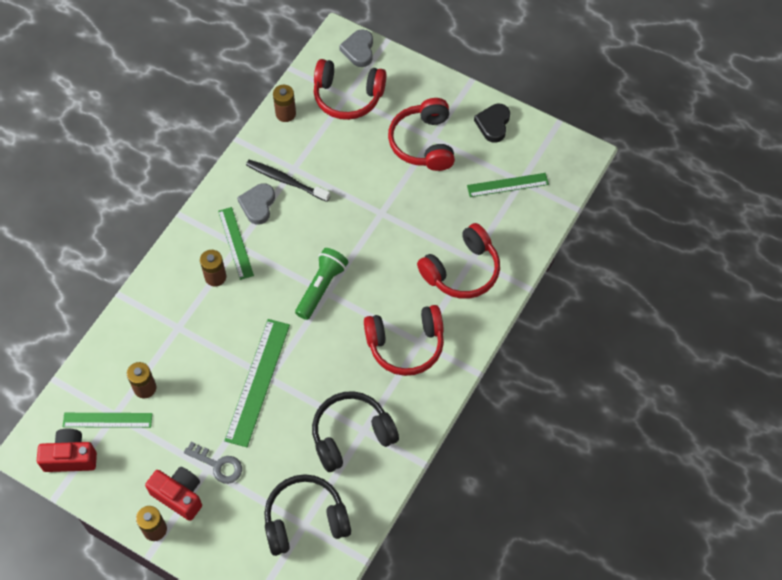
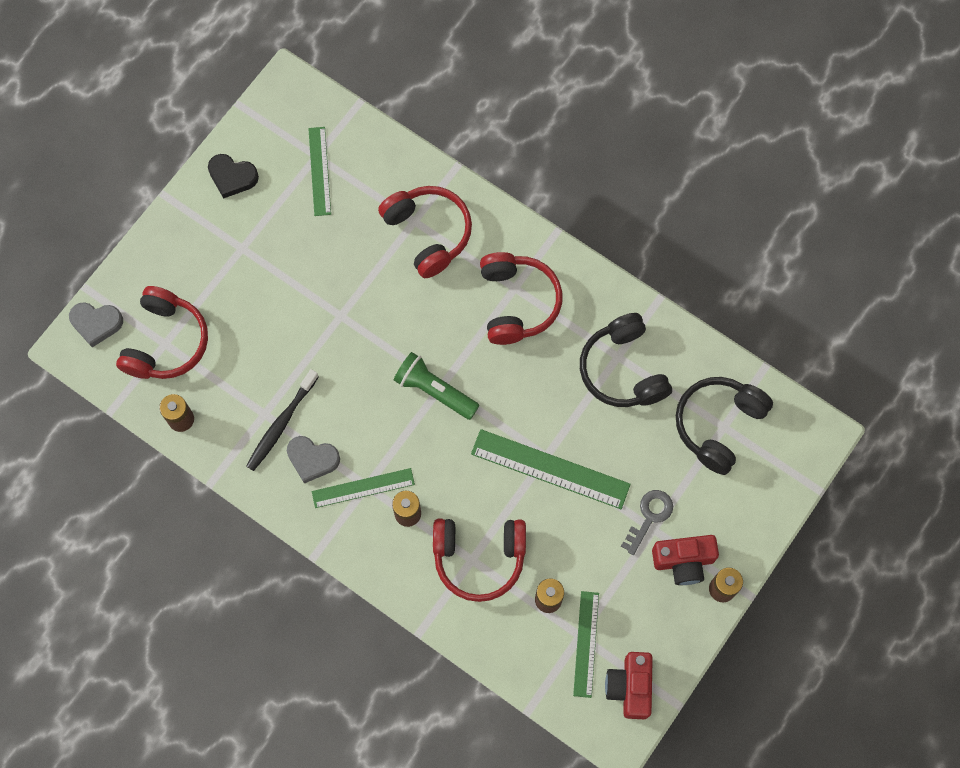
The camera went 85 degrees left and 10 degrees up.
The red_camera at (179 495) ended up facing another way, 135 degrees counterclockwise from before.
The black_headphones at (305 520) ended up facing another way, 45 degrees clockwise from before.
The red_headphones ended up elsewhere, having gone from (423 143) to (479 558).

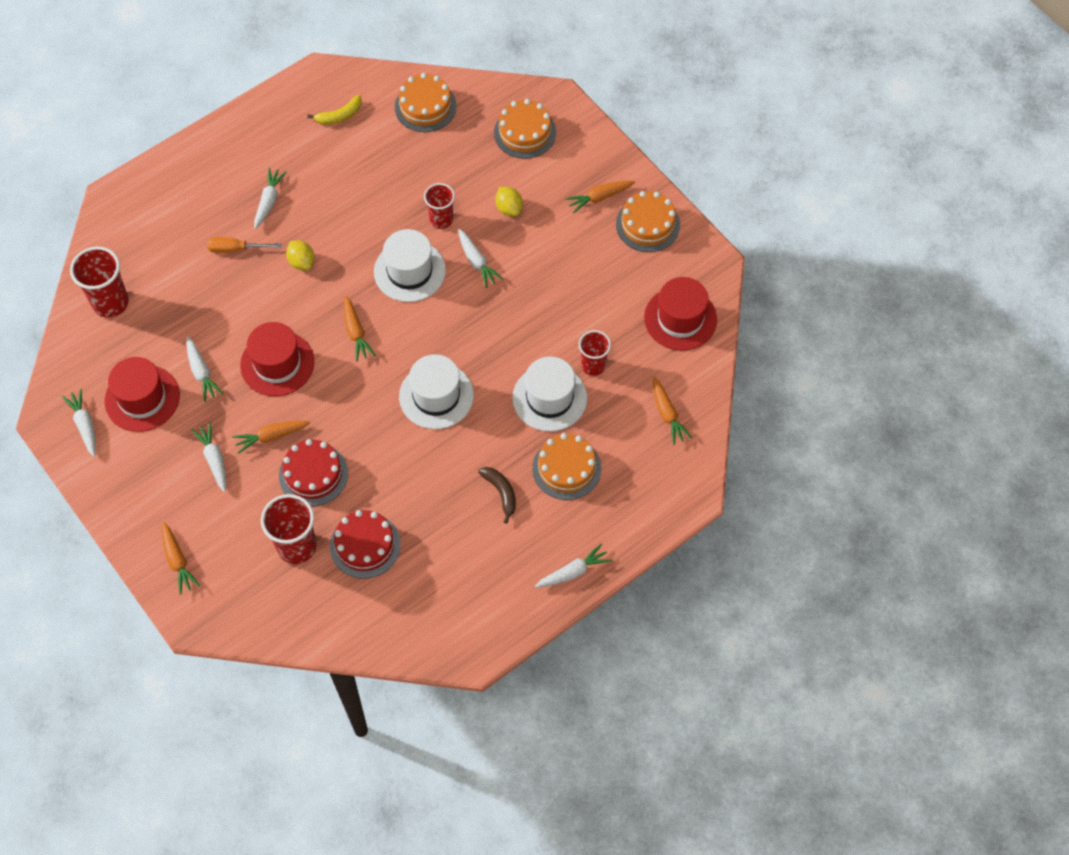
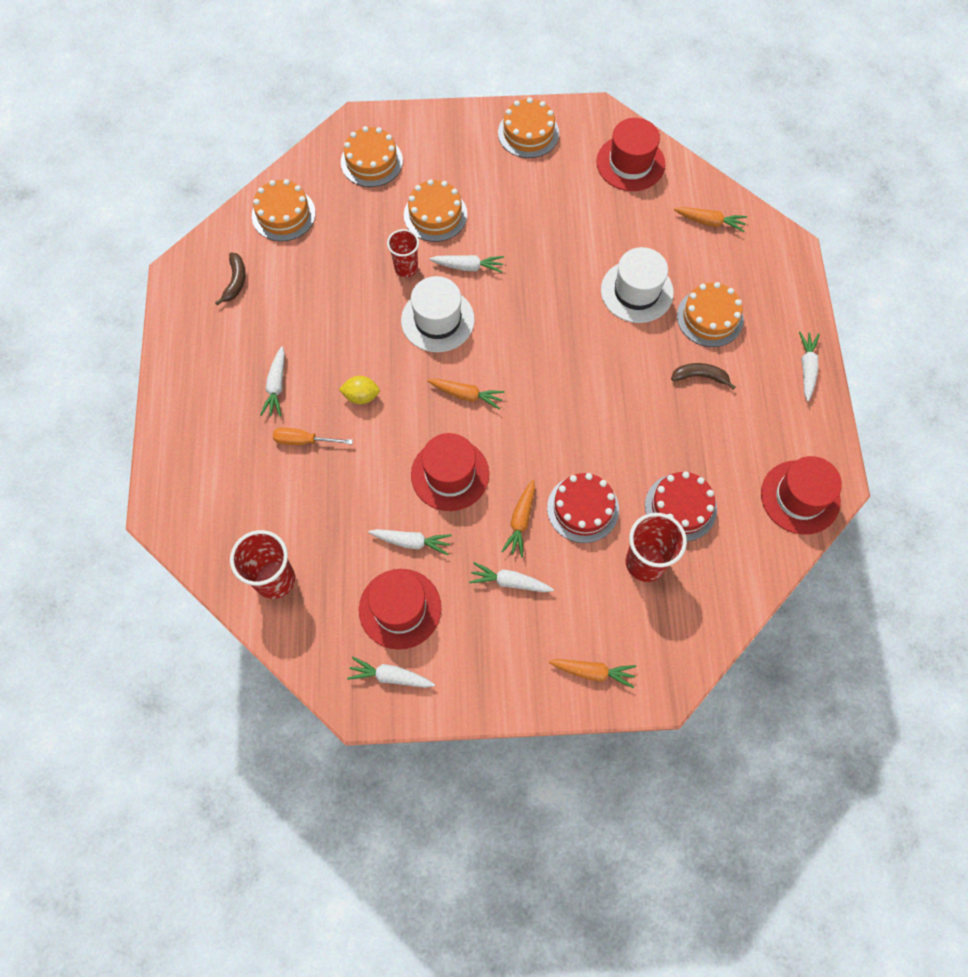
The camera went 55 degrees left and 5 degrees up.
The orange_screwdriver at (236 249) ended up facing another way, 60 degrees clockwise from before.
The white_carrot at (269 201) ended up facing another way, 135 degrees counterclockwise from before.
What was the yellow_banana at (339 115) turned into the brown_banana at (235 281).
The second view lost the white_hat at (436 396).
Where the yellow_lemon stood at (509 208), the orange_cake came to stand at (435 215).
The second view lost the orange_carrot at (599 197).
The second view lost the red_cup at (593 365).
The second view gained the red_hat at (800 497).

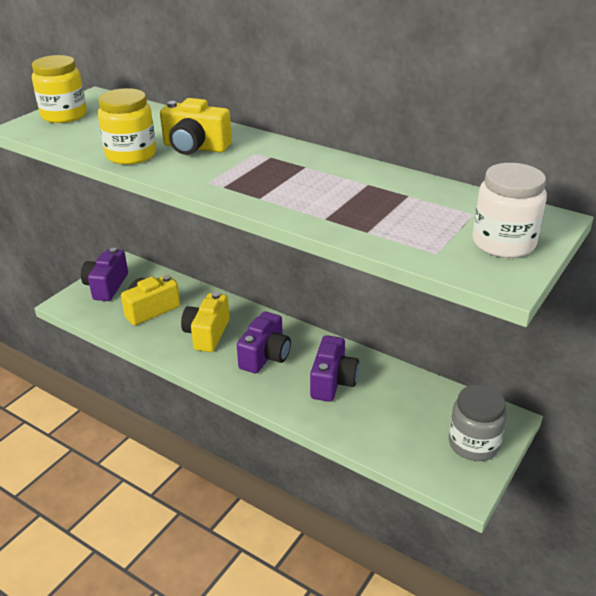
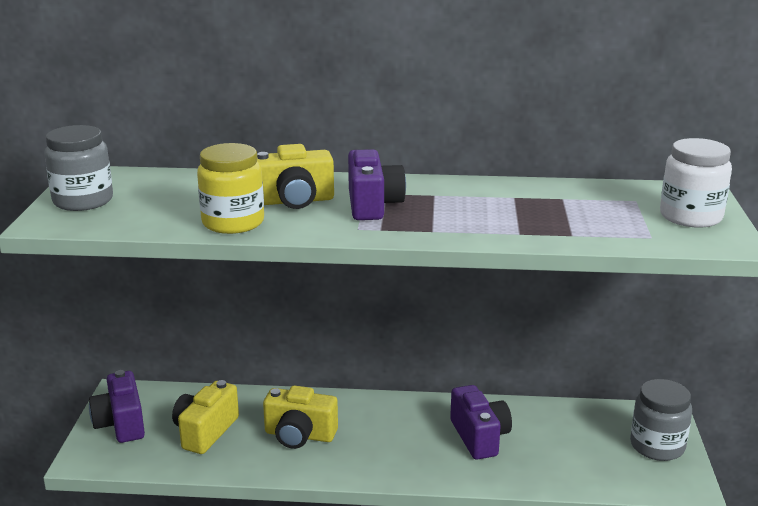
The camera went 30 degrees left and 10 degrees down.
What was the yellow_jar at (64 115) turned into the grey_jar at (83 201).
The yellow_camera at (207 334) ended up facing another way, 60 degrees counterclockwise from before.
The purple_camera ended up elsewhere, having gone from (265 356) to (373 205).

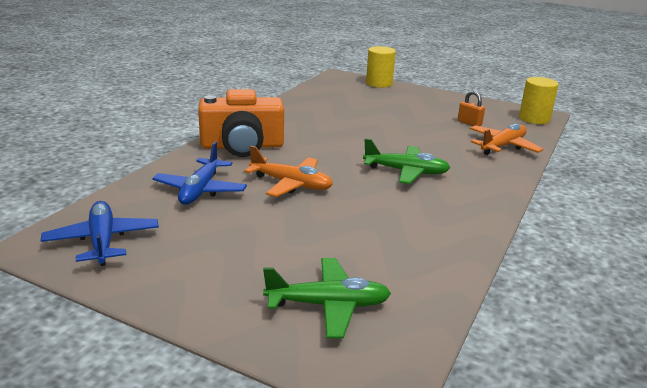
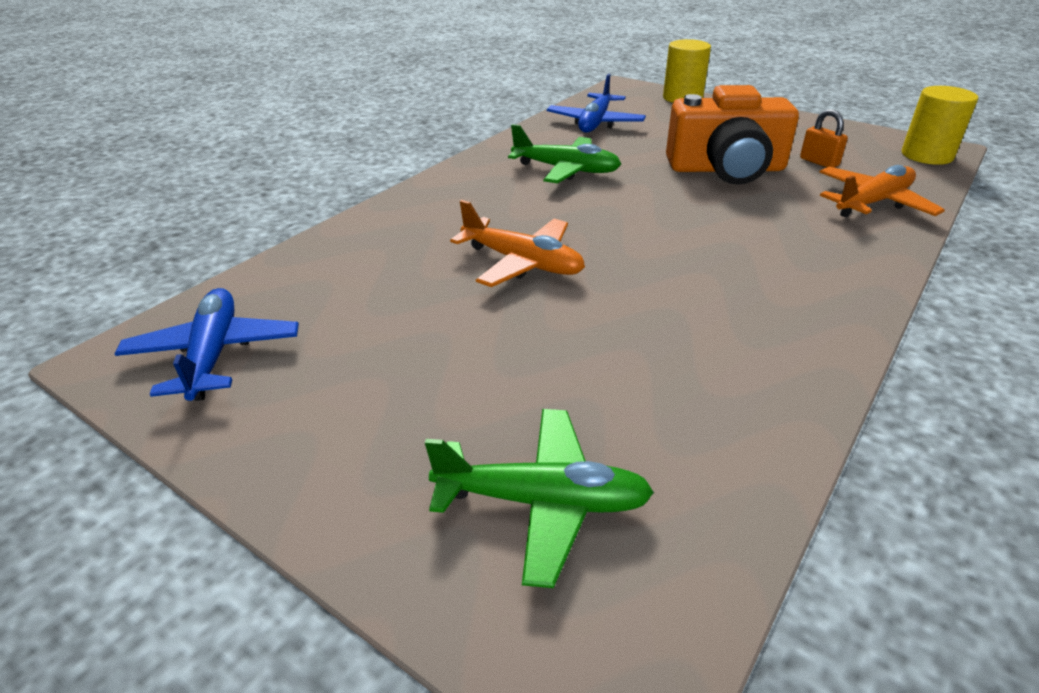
The camera went 10 degrees right and 10 degrees up.
The blue_plane ended up elsewhere, having gone from (200 190) to (595 123).
The orange_camera ended up elsewhere, having gone from (242 146) to (726 169).
The green_plane ended up elsewhere, having gone from (406 172) to (566 170).

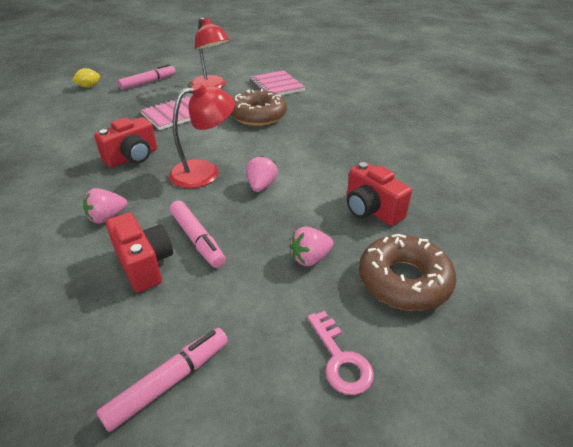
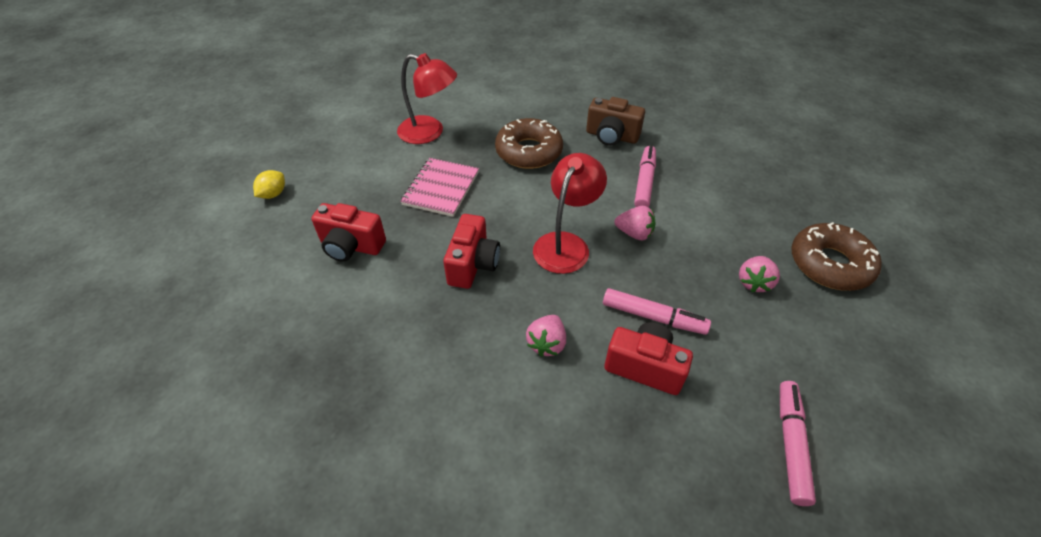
The camera went 35 degrees left and 10 degrees up.
The pink_marker ended up elsewhere, having gone from (148 82) to (644 182).
The pink_strawberry at (261 186) ended up facing another way, 135 degrees clockwise from before.
The second view lost the pink_notebook at (276 85).
The second view lost the pink_key at (340 359).
The red_camera ended up elsewhere, having gone from (371 210) to (351 246).
The second view gained the brown_camera at (611 136).

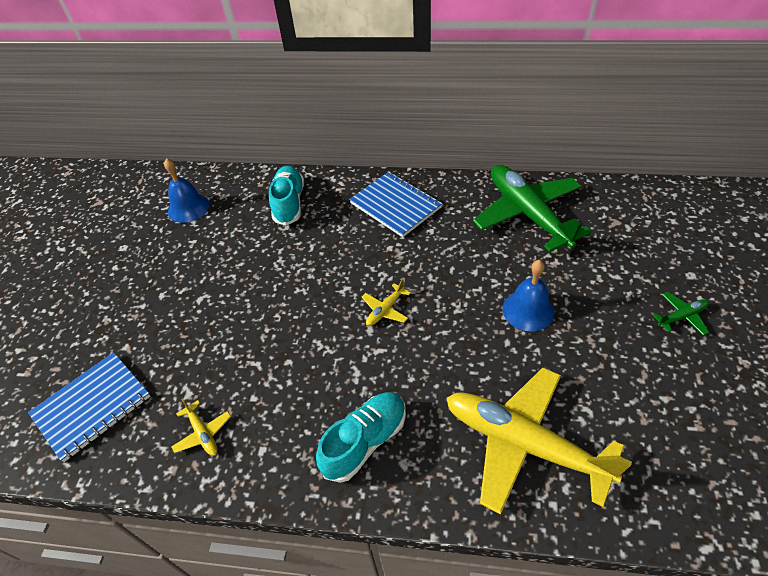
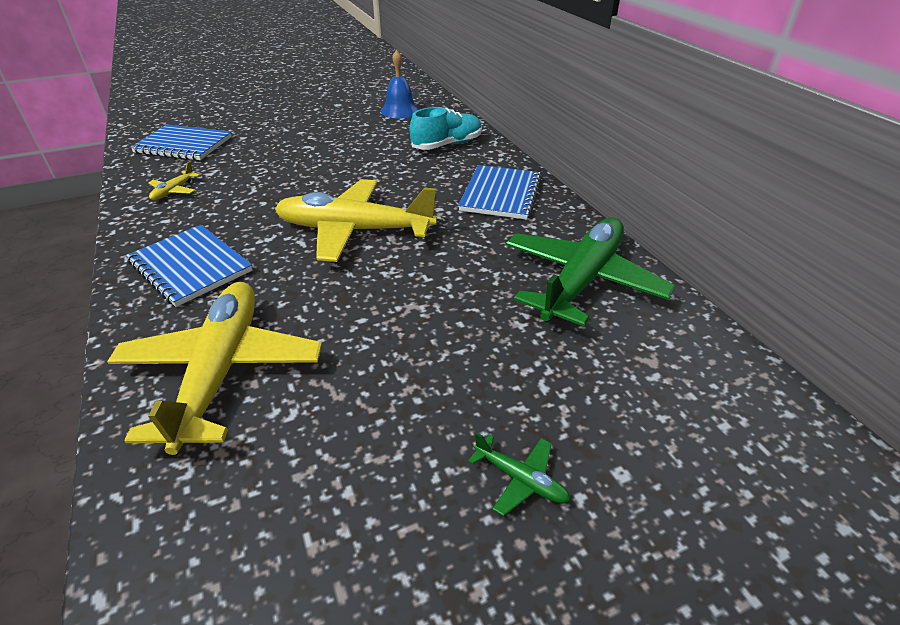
The camera went 55 degrees right and 10 degrees down.
Where the turquoise_shoe stood at (365 441), the blue_notebook came to stand at (190 267).
The size of the yellow_plane at (385 310) changed by a factor of 2.48.
The second view lost the blue_bell at (528 310).

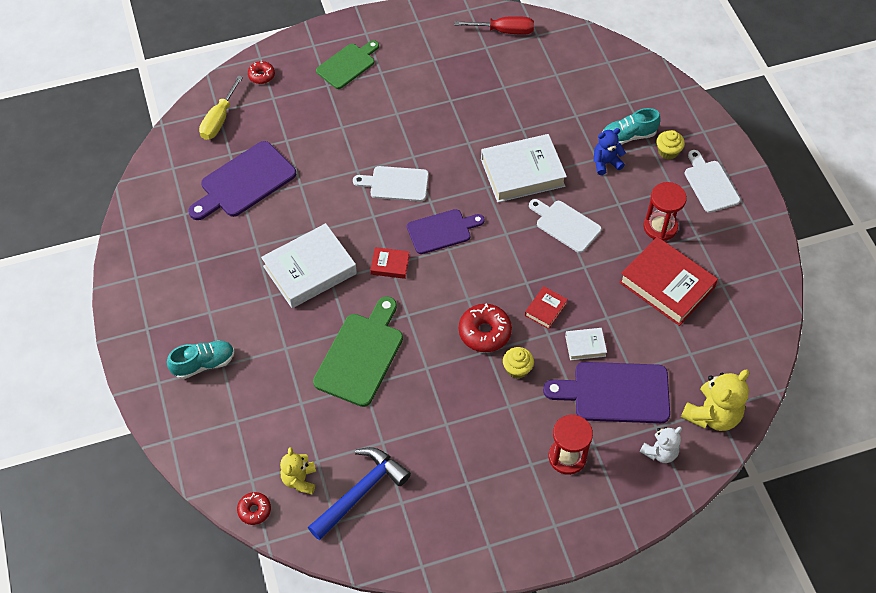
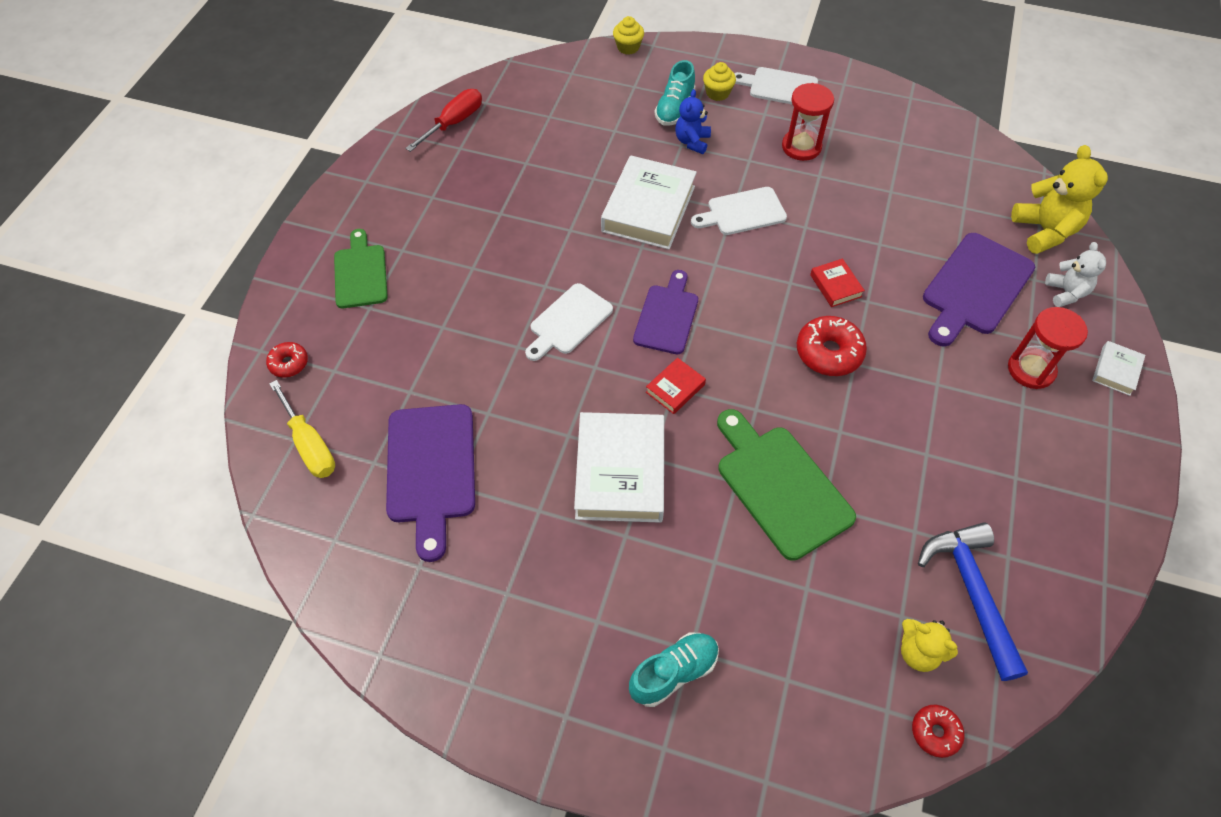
The camera went 55 degrees left and 0 degrees up.
The turquoise_shoe at (204 364) ended up facing another way, 45 degrees clockwise from before.
The yellow_cupcake ended up elsewhere, having gone from (517 369) to (628 47).
The white_book ended up elsewhere, having gone from (585 345) to (1115 371).
The second view lost the red_book at (666 285).

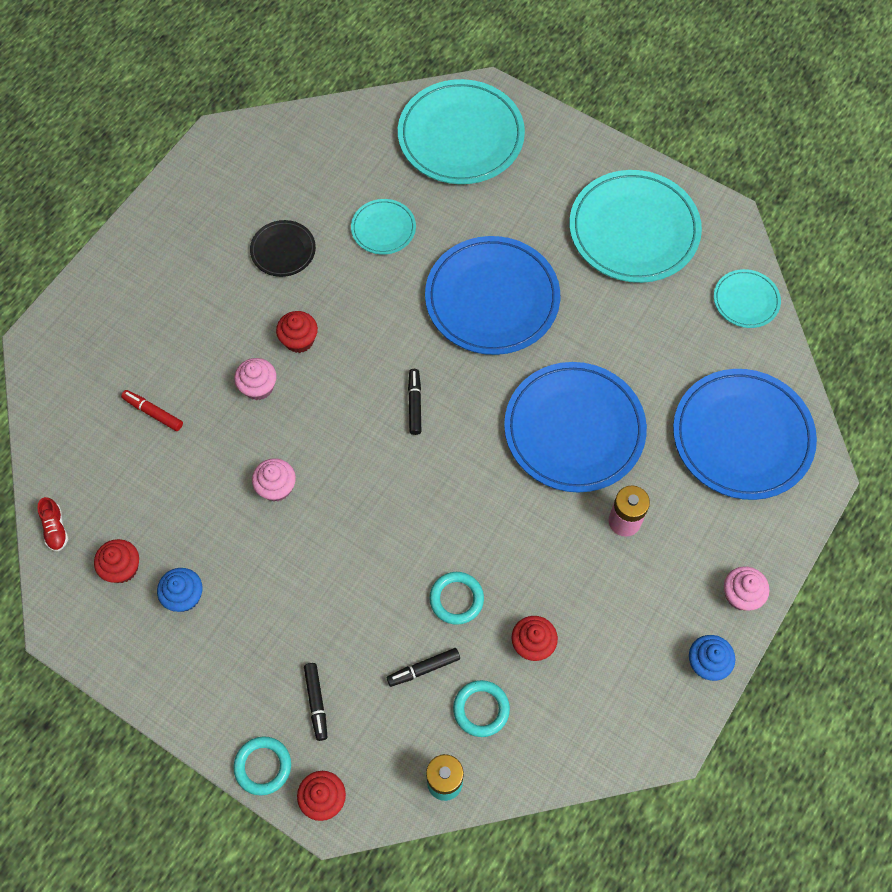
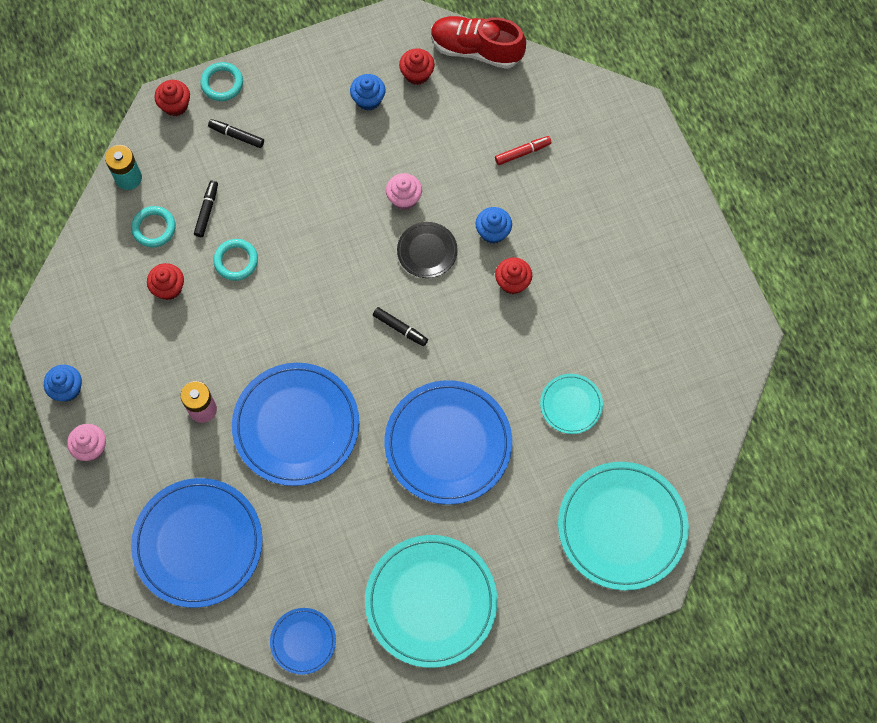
The camera went 125 degrees right and 5 degrees up.
The size of the red_shoe at (55 529) changed by a factor of 2.28.
What was the pink_cupcake at (258 387) turned into the blue_cupcake at (493 232).
The black_plate ended up elsewhere, having gone from (283 250) to (427 251).
What was the turquoise_plate at (746 300) turned into the blue_plate at (303 641).

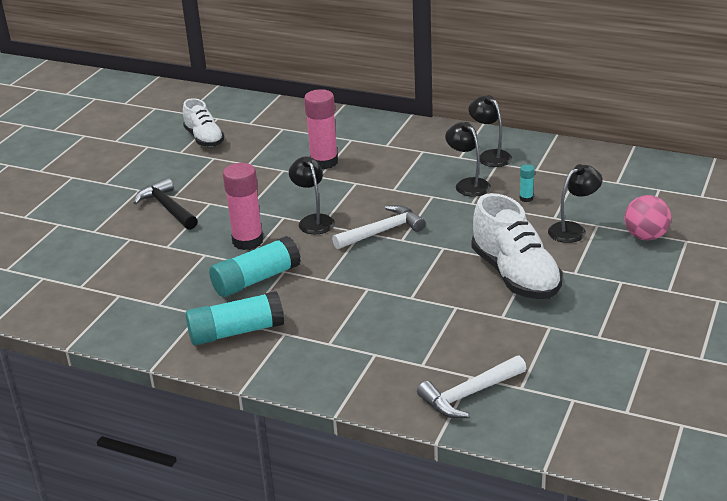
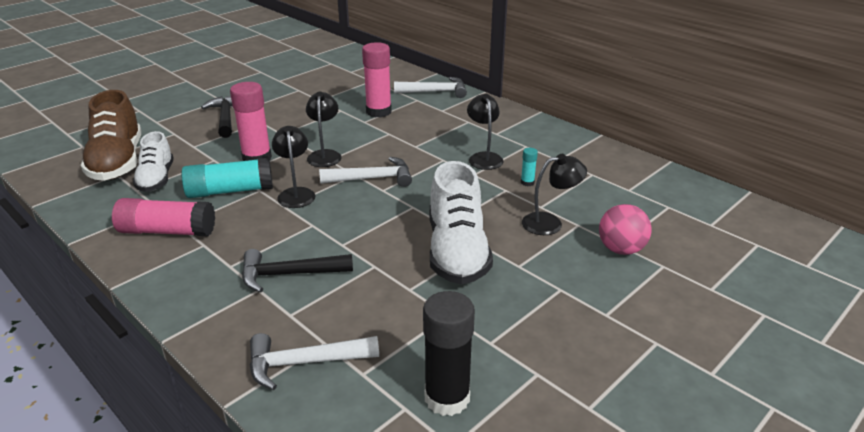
The camera went 20 degrees right and 0 degrees up.
The white_shoe ended up elsewhere, having gone from (204 138) to (156 179).
What was the turquoise_glue_stick at (236 332) turned into the pink_glue_stick at (167 231).
The black_lamp ended up elsewhere, having gone from (490 156) to (296 193).
The second view gained the brown_shoe at (117 162).
The second view gained the black_hammer at (289 274).
The second view gained the white_hammer at (435 92).
The second view gained the black_glue_stick at (447 398).

